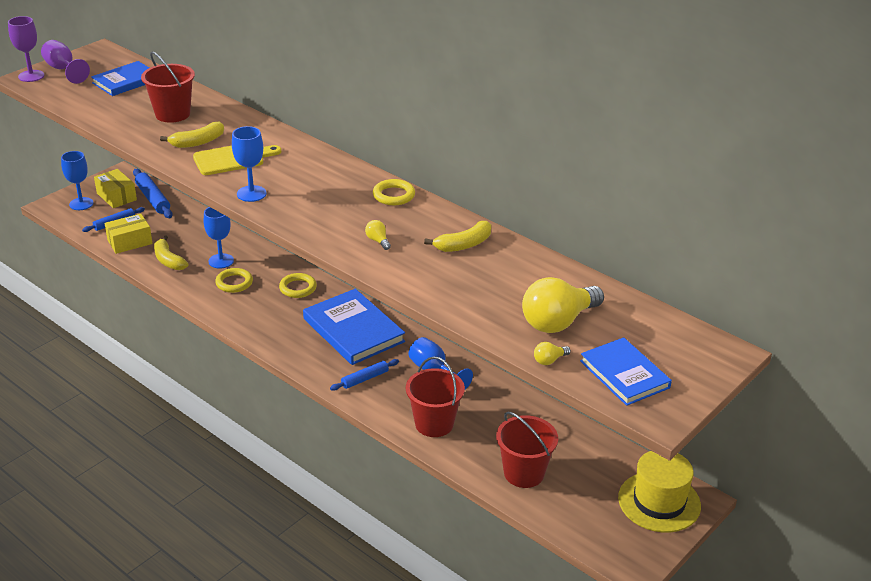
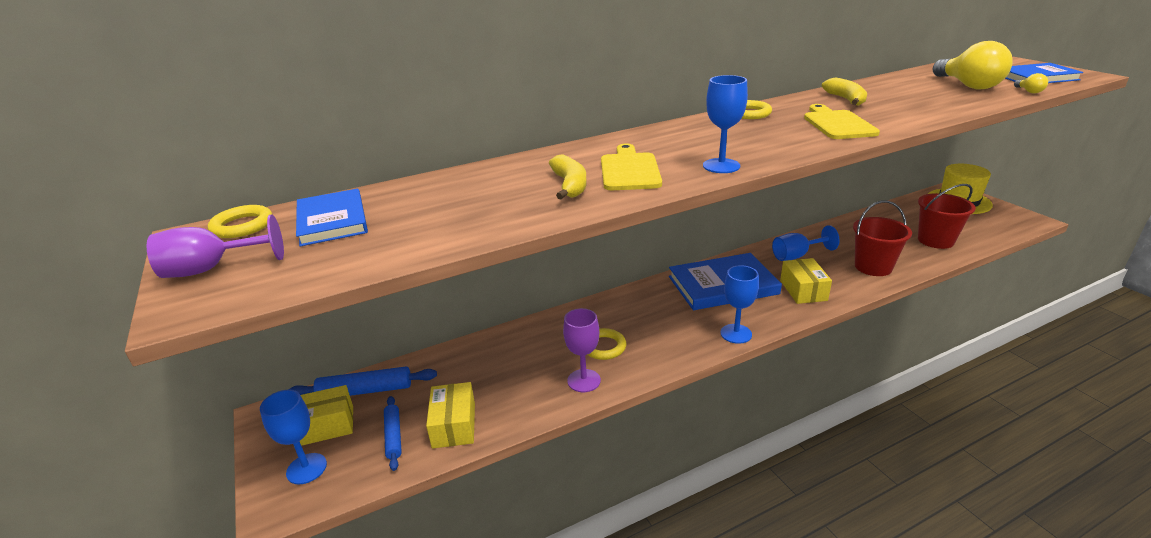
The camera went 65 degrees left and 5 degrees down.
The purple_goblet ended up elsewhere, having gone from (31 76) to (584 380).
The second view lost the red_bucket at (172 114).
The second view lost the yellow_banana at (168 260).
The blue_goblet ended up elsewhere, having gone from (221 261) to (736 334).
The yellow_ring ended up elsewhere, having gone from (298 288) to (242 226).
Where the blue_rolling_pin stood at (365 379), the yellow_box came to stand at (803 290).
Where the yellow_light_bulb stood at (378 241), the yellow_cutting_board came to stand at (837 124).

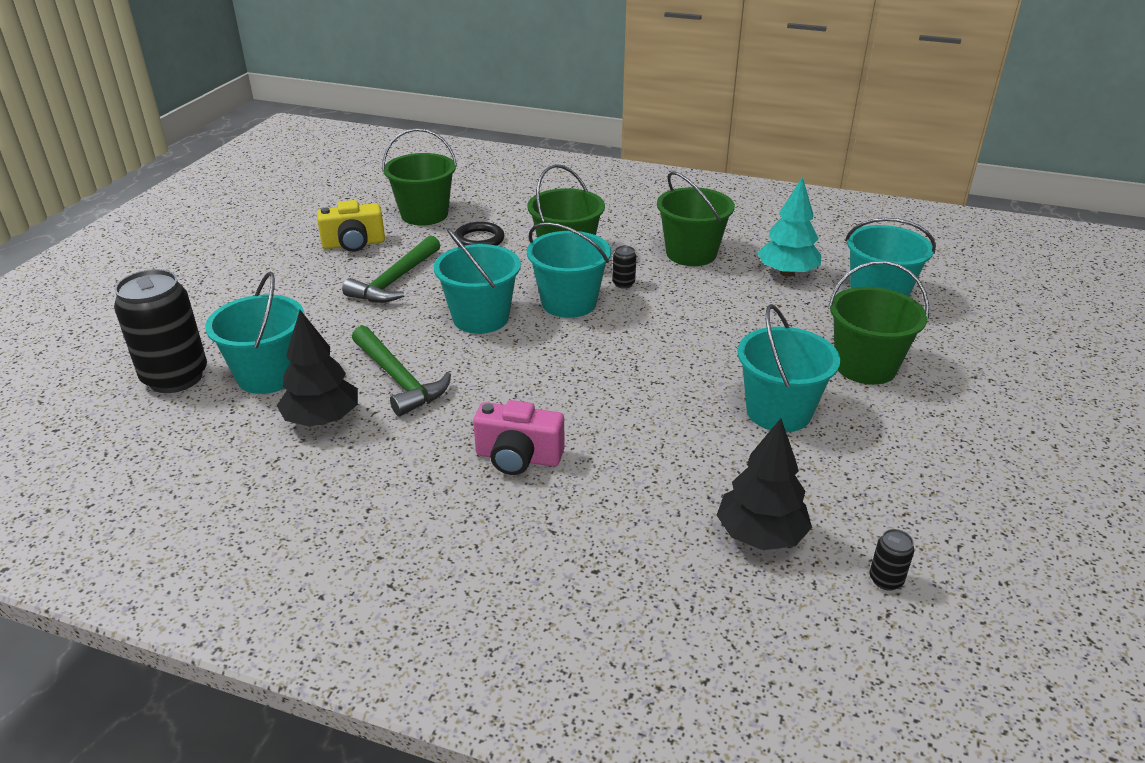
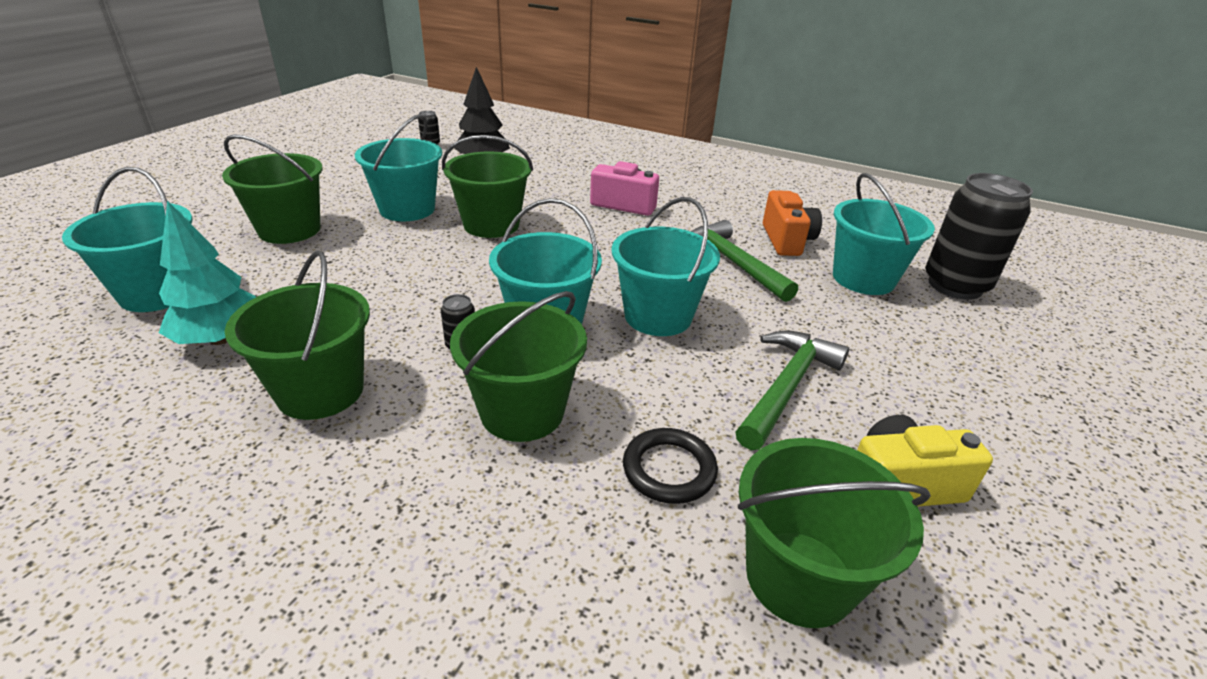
The camera went 175 degrees left and 0 degrees up.
Where the black_tree stood at (322 419), the orange_camera came to stand at (786 240).
The second view gained the green_bucket at (491 225).

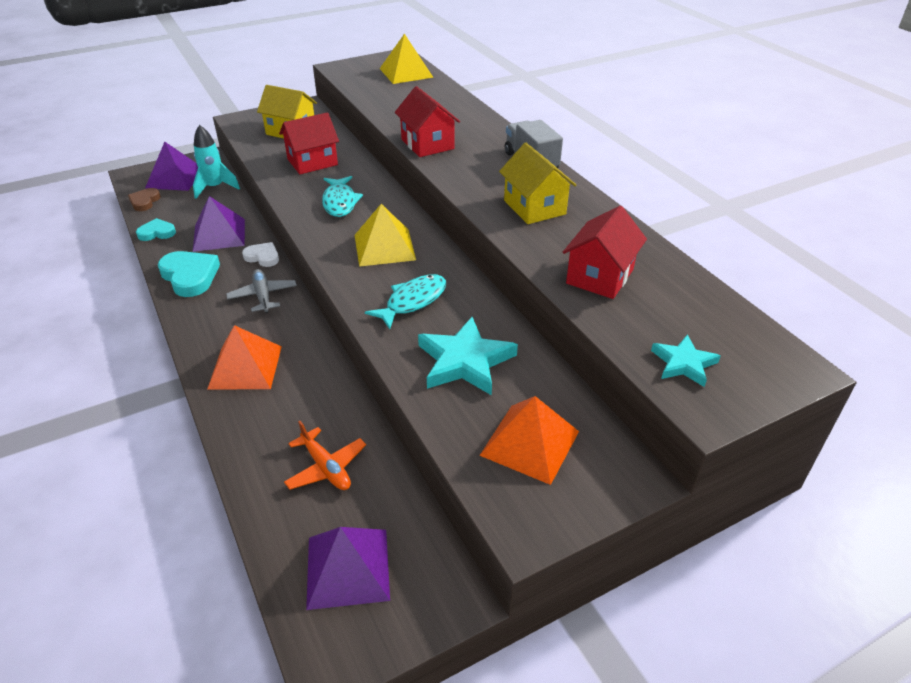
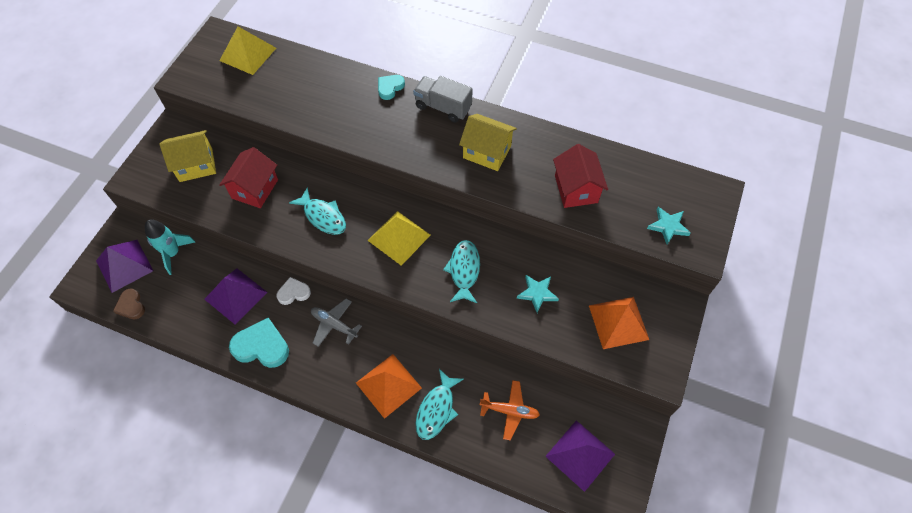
The camera went 40 degrees left and 20 degrees up.
The turquoise_heart ended up elsewhere, having gone from (157 233) to (390 88).
The second view lost the red_house at (427 144).
The size of the turquoise_star at (465 361) changed by a factor of 0.59.
The second view gained the turquoise_fish at (436 409).

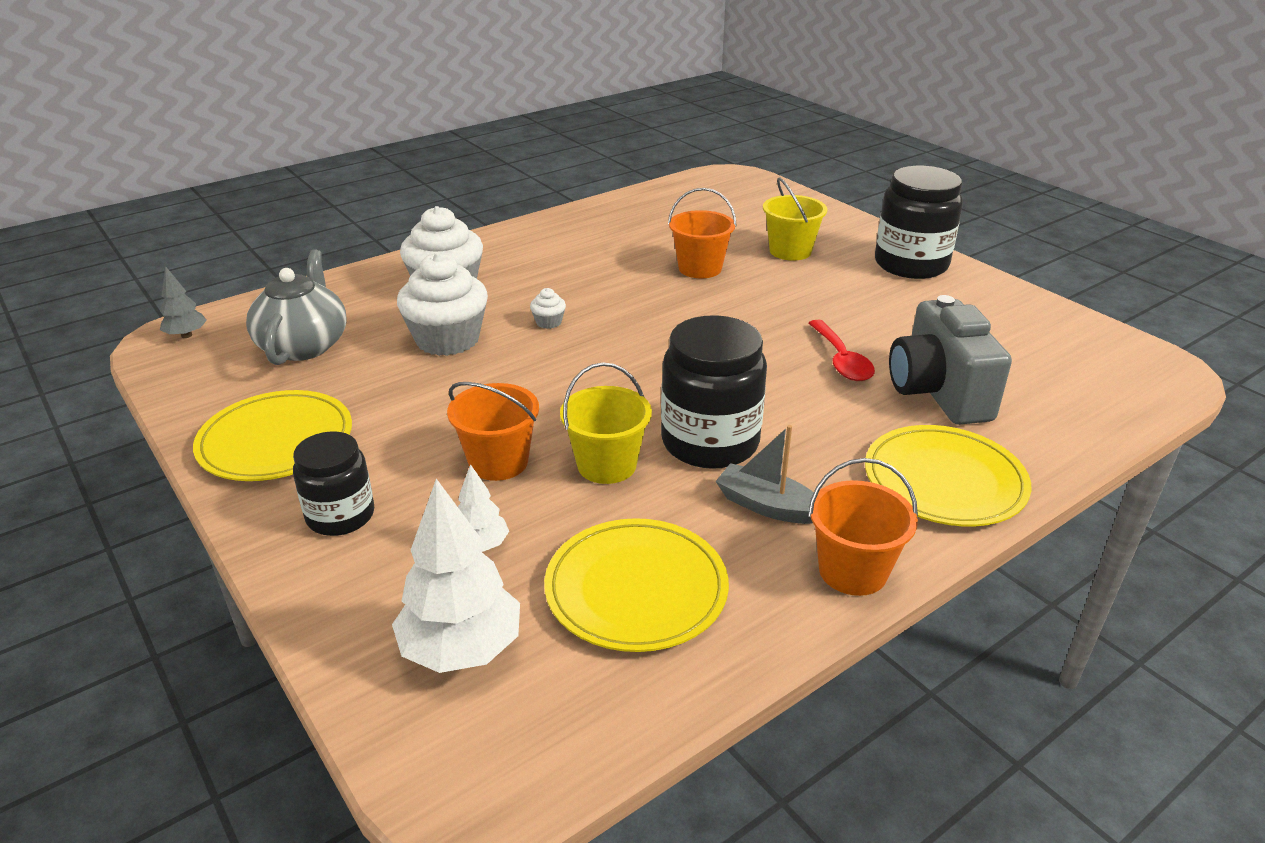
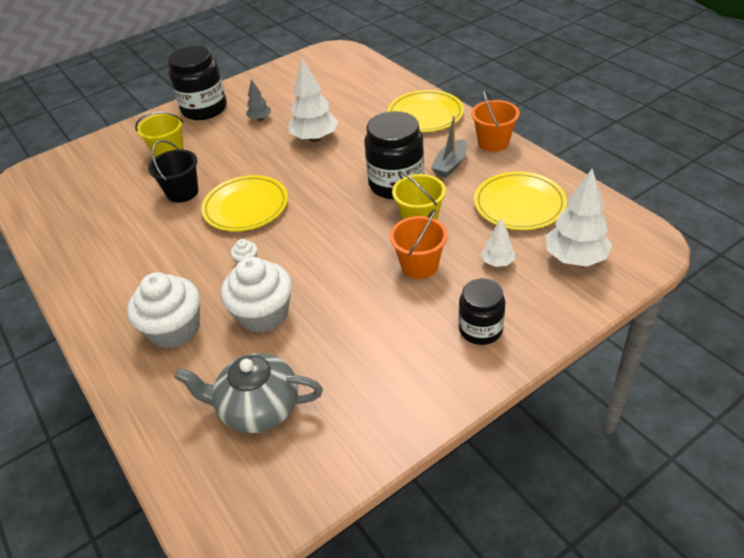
The camera went 85 degrees left and 10 degrees up.
The grey_tree ended up elsewhere, having gone from (186 335) to (260 119).
The yellow_plate ended up elsewhere, having gone from (276 441) to (246 206).
What was the orange_bucket at (700 268) turned into the black_bucket at (182 192).
Where the red_spoon stood at (841 360), the white_tree came to stand at (315 138).
The second view lost the grey_camera at (938 393).

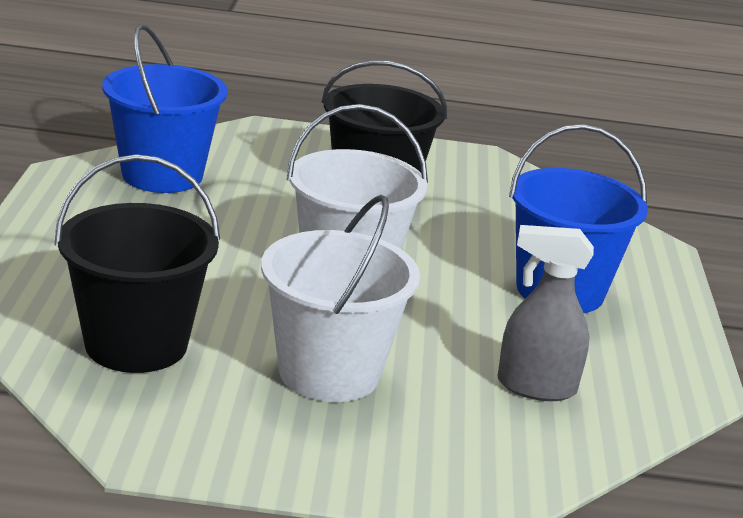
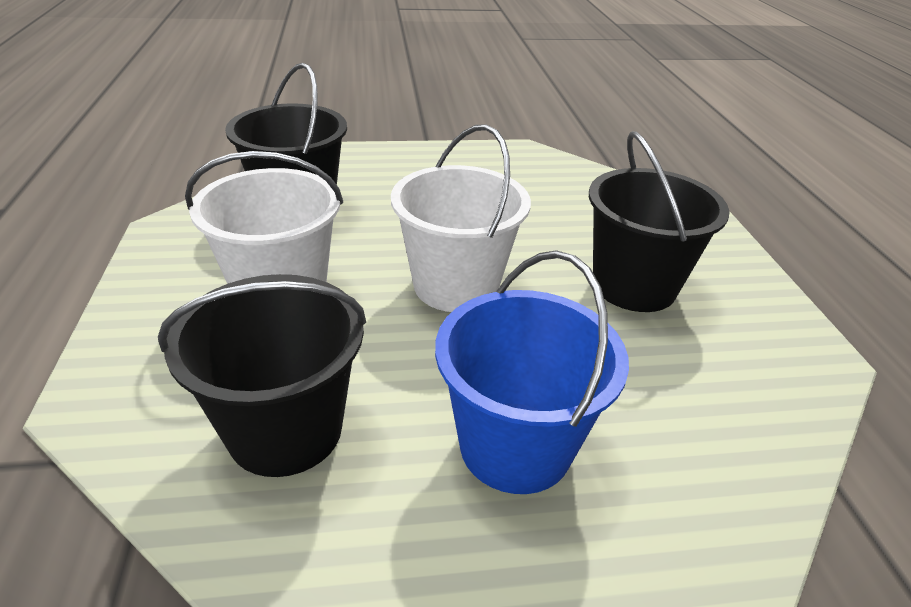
The camera went 80 degrees right and 10 degrees up.
The second view lost the blue_bucket at (162 175).
Where the grey_spray_bottle stood at (535 387), the black_bucket came to stand at (285 430).

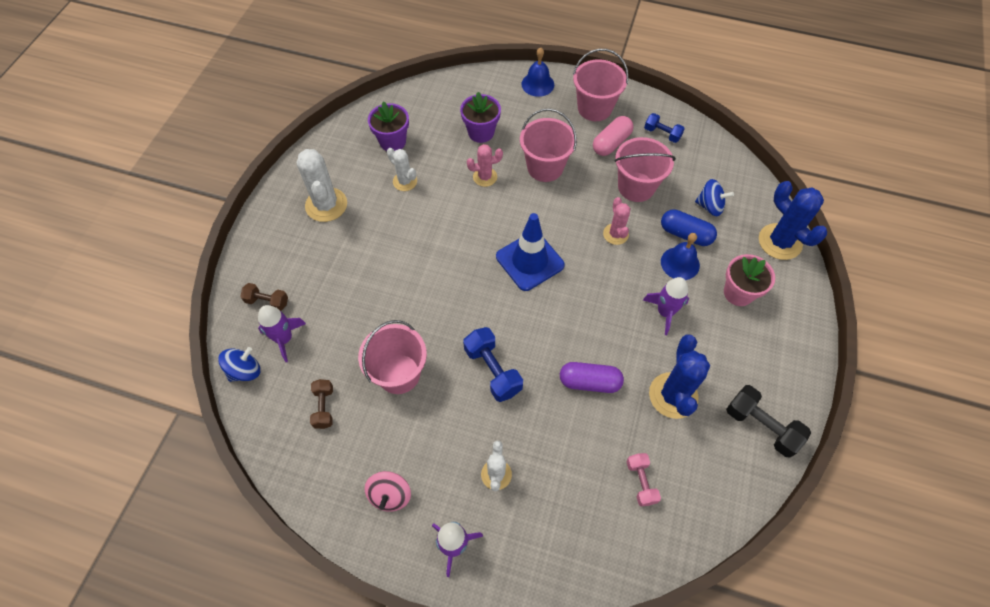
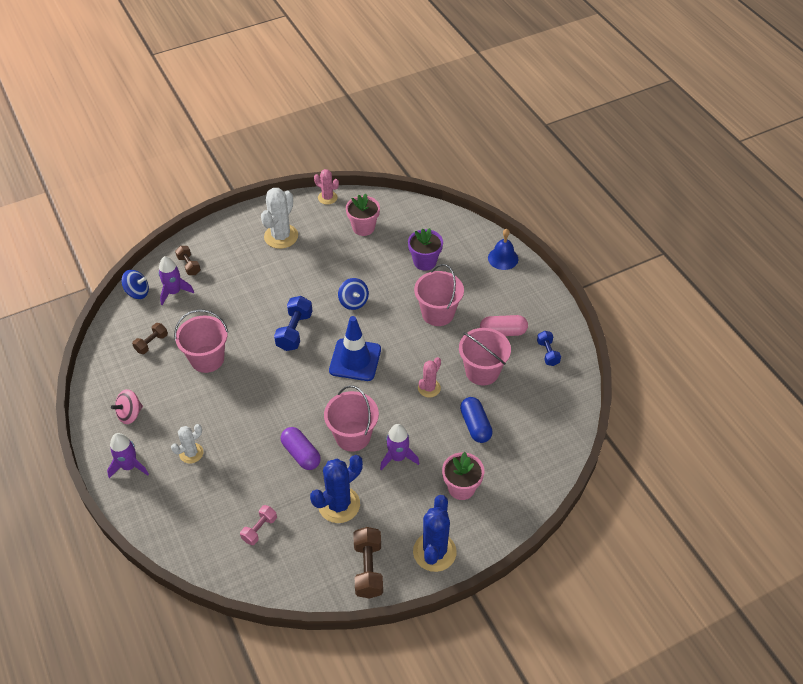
The camera went 45 degrees right and 10 degrees down.
What was the purple_flower_pot at (392 142) turned into the pink_flower_pot at (363 227).
The second view lost the white_cactus at (405 181).
The blue_dumbbell ended up elsewhere, having gone from (492 370) to (294 331).
The pink_cactus ended up elsewhere, having gone from (485 177) to (327 197).
The pink_bucket ended up elsewhere, having gone from (594 108) to (352 436).
The second view lost the blue_bell at (680 263).
The blue_spinning_top ended up elsewhere, having gone from (709 206) to (353 302).
What was the black_dumbbell at (761 426) turned into the brown_dumbbell at (368 569).
The blue_cactus ended up elsewhere, having gone from (780 242) to (434 552).

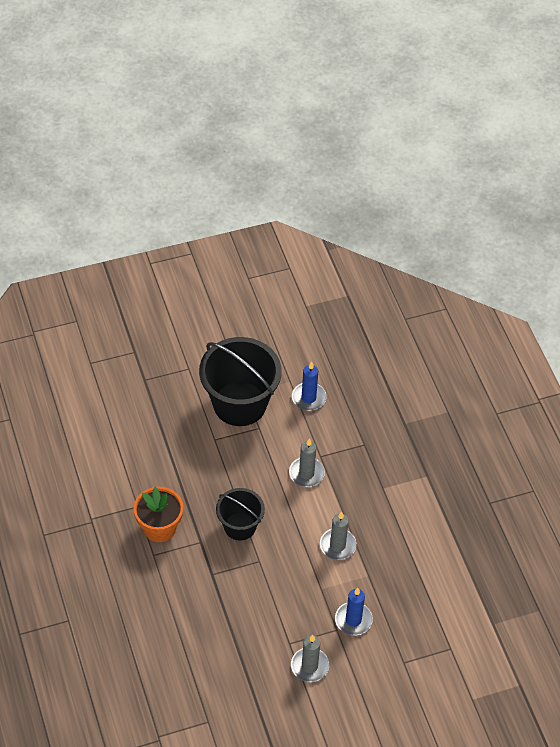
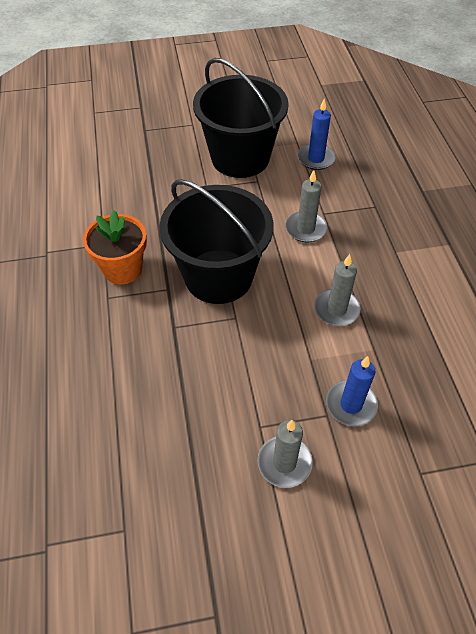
The camera went 10 degrees right and 0 degrees up.
The size of the black_bucket at (240 526) changed by a factor of 1.76.

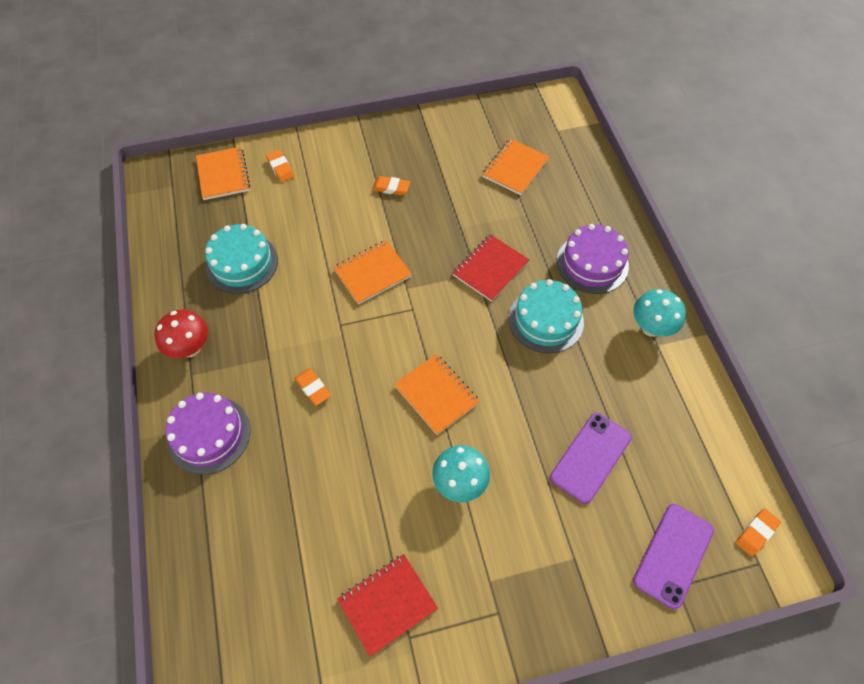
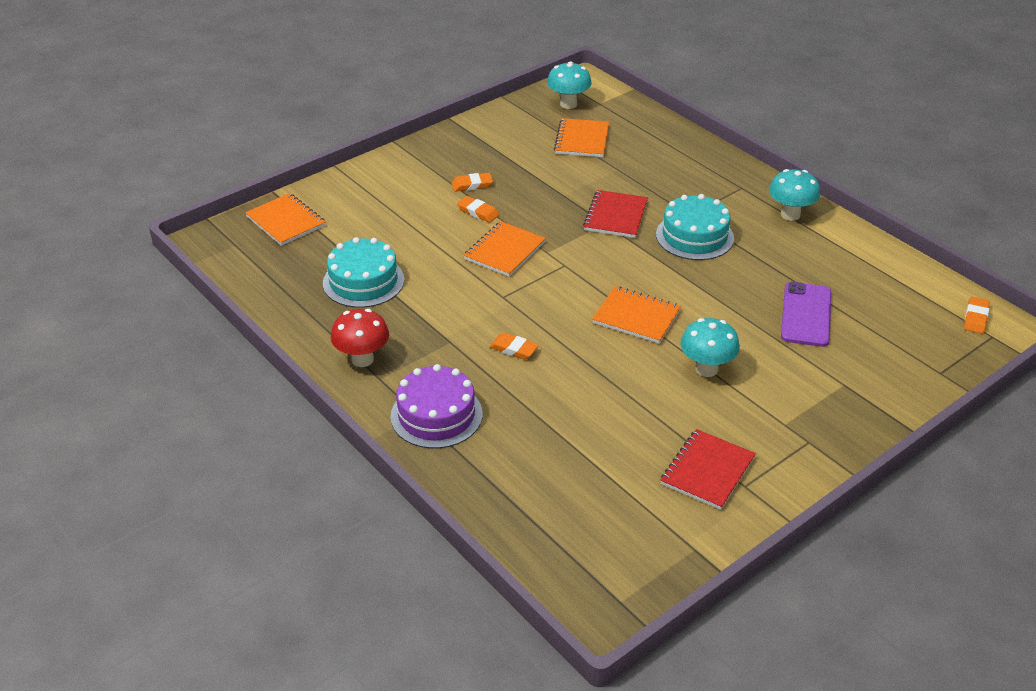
The camera went 25 degrees left and 20 degrees down.
The orange_eraser ended up elsewhere, having gone from (280 168) to (478 212).
The second view lost the purple_cake at (592 263).
The second view lost the purple_phone at (673 555).
The second view gained the turquoise_mushroom at (568 104).

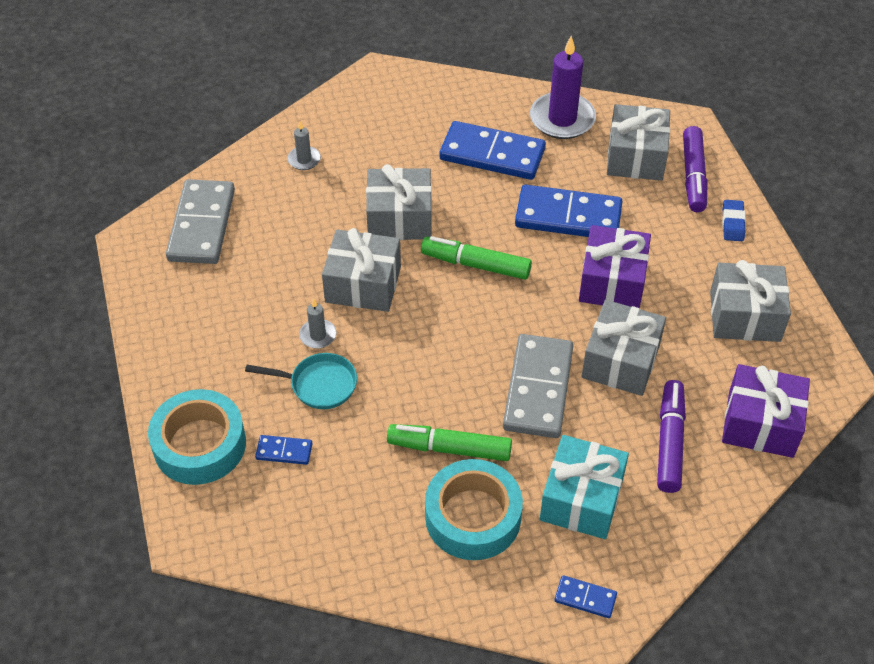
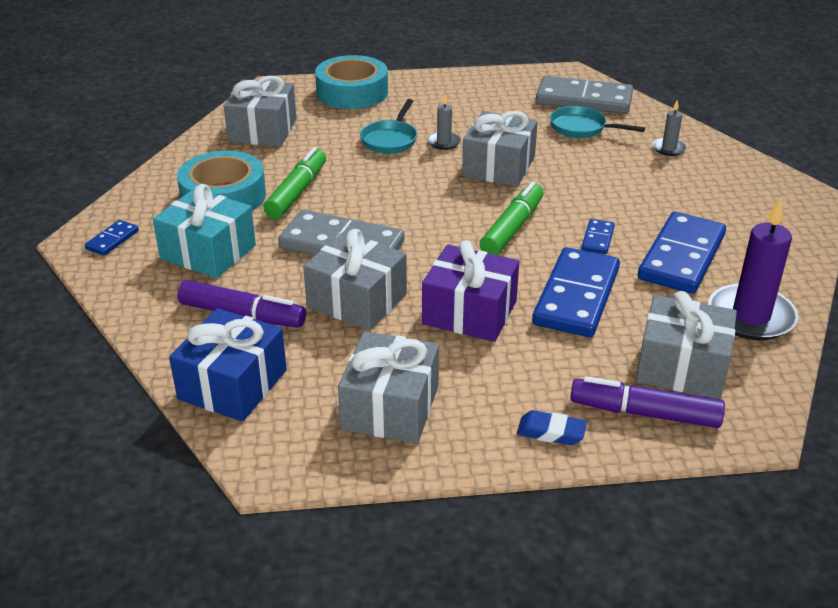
The camera went 100 degrees right and 15 degrees down.
The blue_domino ended up elsewhere, having gone from (284 451) to (598 239).
The grey_gift ended up elsewhere, having gone from (399 218) to (263 130).
What was the purple_gift at (760 424) turned into the blue_gift at (233 385).
The second view gained the turquoise_pan at (581 128).

